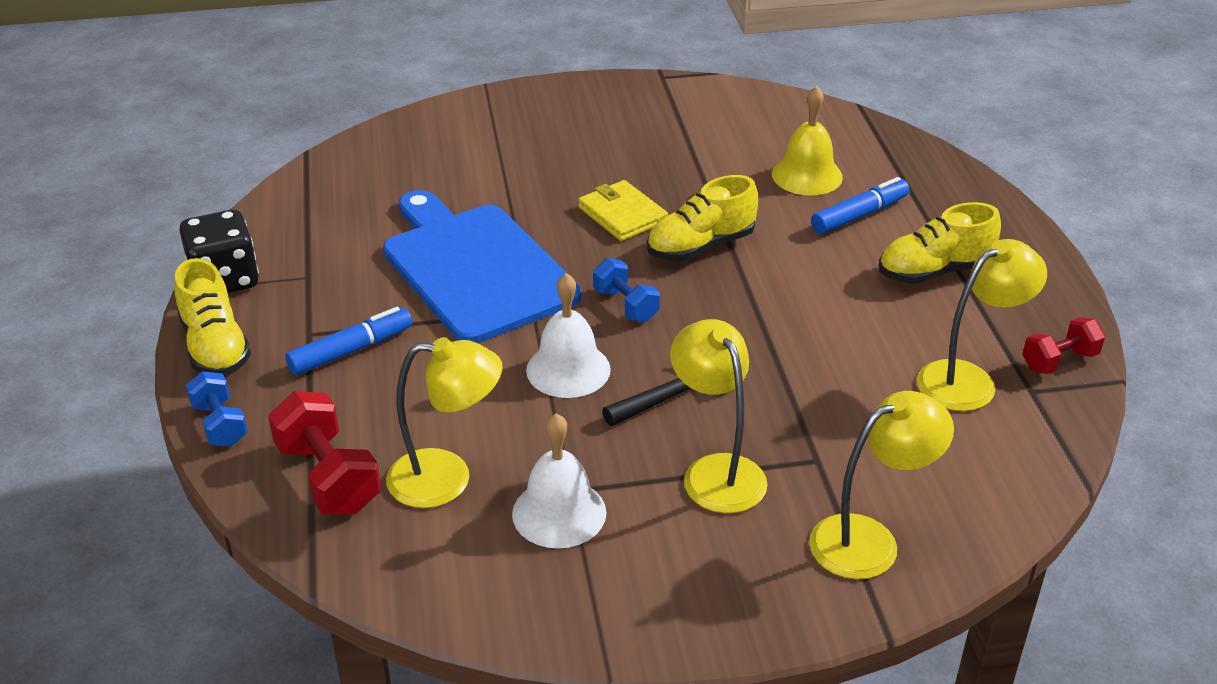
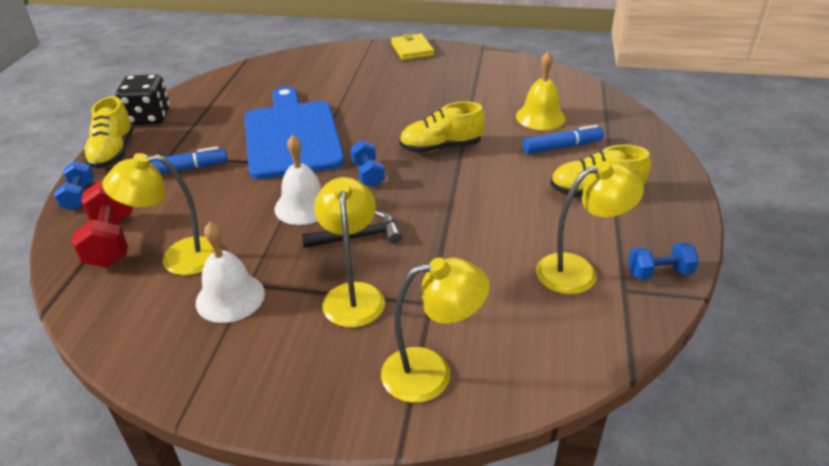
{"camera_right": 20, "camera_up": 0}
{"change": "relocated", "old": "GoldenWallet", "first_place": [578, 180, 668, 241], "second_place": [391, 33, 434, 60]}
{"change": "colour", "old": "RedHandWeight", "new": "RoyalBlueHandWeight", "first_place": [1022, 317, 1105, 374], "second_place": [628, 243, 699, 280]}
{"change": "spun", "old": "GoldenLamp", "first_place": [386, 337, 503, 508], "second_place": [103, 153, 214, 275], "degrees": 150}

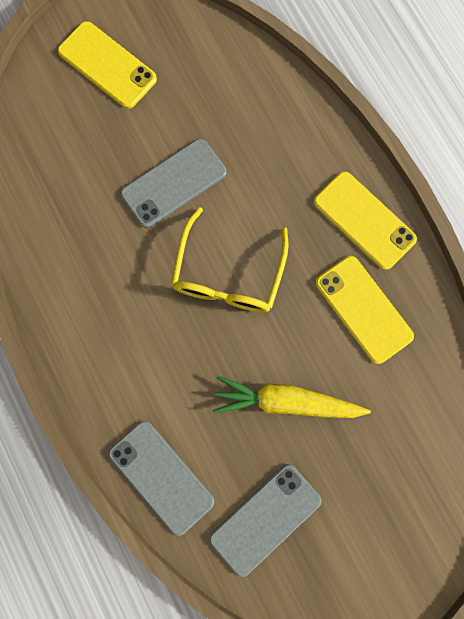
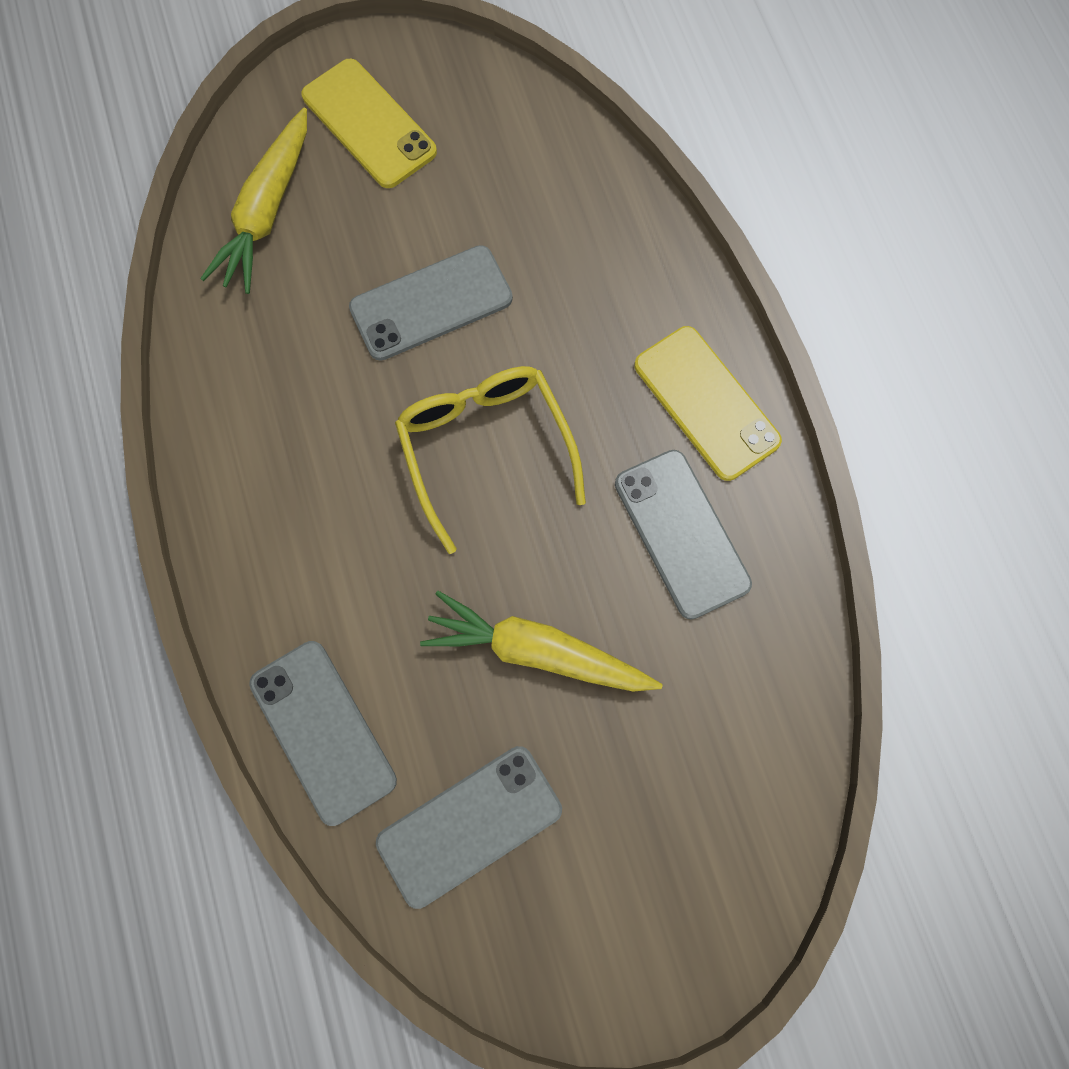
{"camera_right": 10, "camera_up": -5}
{"change": "appeared", "new": "GoldenCarrot", "second_place": [200, 108, 307, 294]}
{"change": "colour", "old": "GoldenPhone", "new": "GrayPhone", "first_place": [315, 256, 414, 364], "second_place": [615, 450, 752, 620]}
{"change": "spun", "old": "GoldenGlasses", "first_place": [171, 207, 289, 312], "second_place": [395, 366, 586, 554], "degrees": 135}

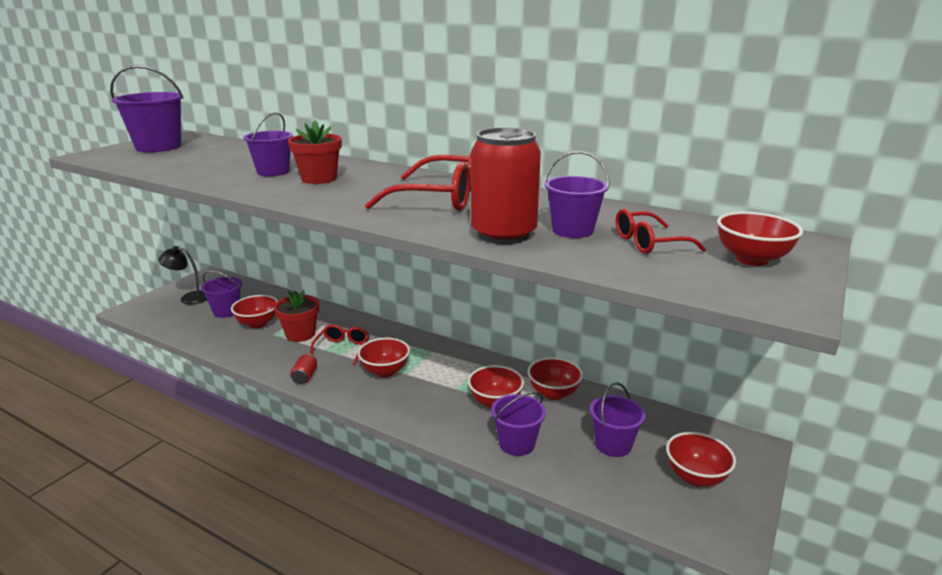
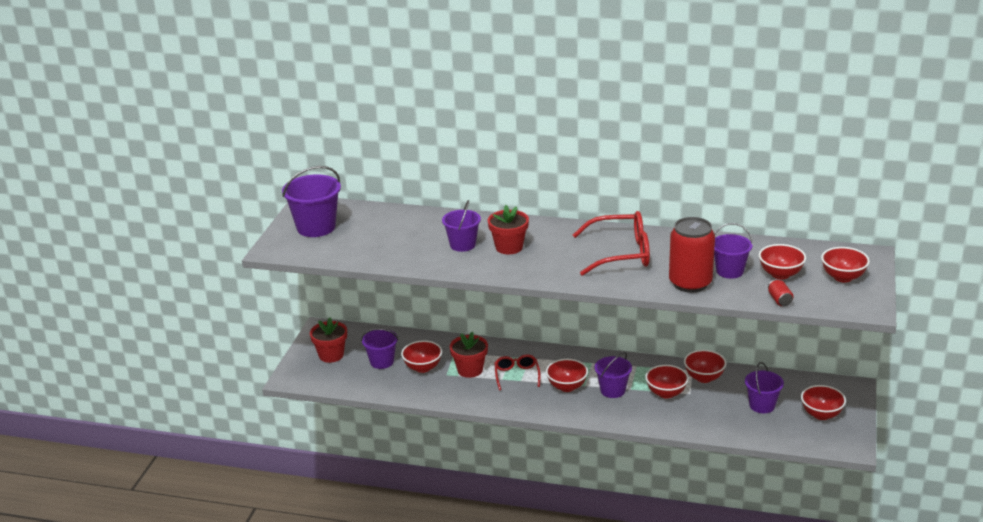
{"camera_right": -15, "camera_up": 5}
{"change": "relocated", "old": "RedSodaCan", "first_place": [290, 354, 317, 384], "second_place": [768, 279, 793, 306]}
{"change": "relocated", "old": "PurplePail", "first_place": [491, 392, 546, 456], "second_place": [595, 352, 632, 398]}
{"change": "exchanged", "old": "BlackLamp", "new": "RedPlantPot", "first_place": [158, 246, 207, 304], "second_place": [310, 318, 347, 363]}
{"change": "exchanged", "old": "RedGlasses", "new": "RedBowl", "first_place": [616, 209, 706, 254], "second_place": [759, 244, 806, 279]}

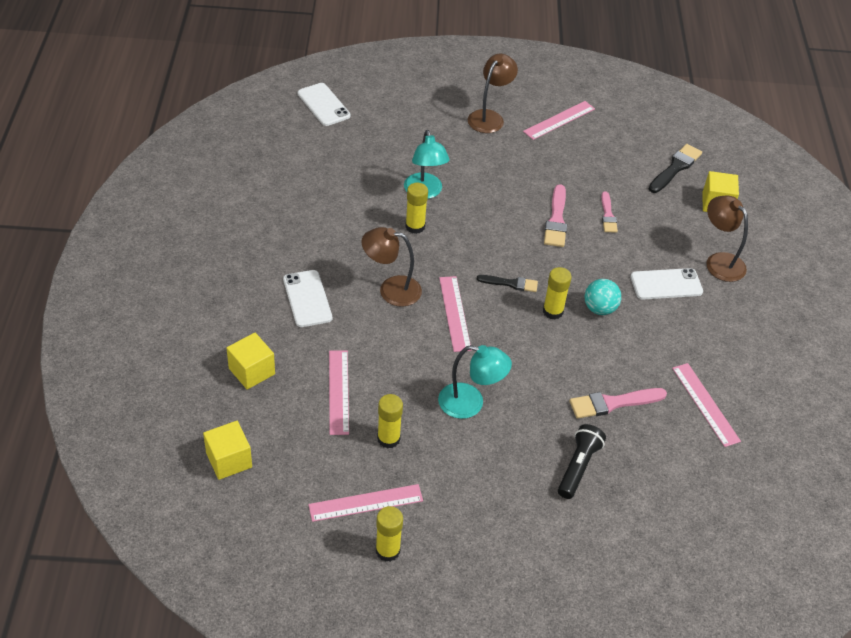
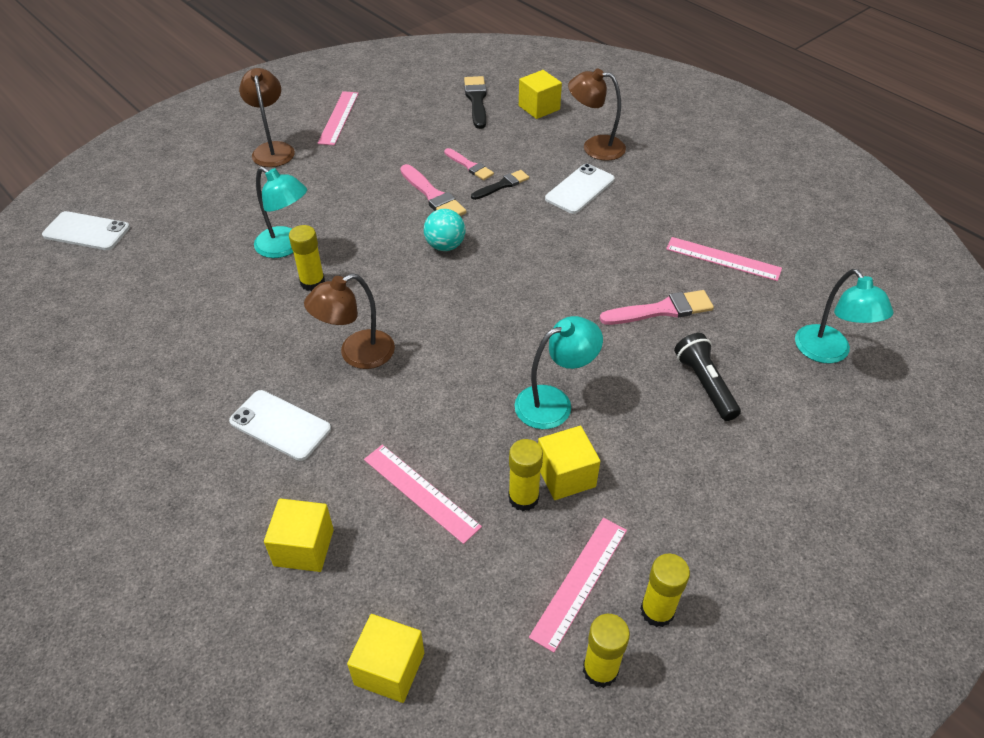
{"camera_right": -40, "camera_up": 0}
{"change": "missing", "old": "RosePinkMeasuringStick", "first_place": [439, 276, 472, 352]}
{"change": "appeared", "new": "GoldenSolidCube", "second_place": [538, 426, 600, 500]}
{"change": "appeared", "new": "AquaLamp", "second_place": [795, 269, 894, 364]}
{"change": "relocated", "old": "BlackPaintBrush", "first_place": [477, 275, 538, 292], "second_place": [471, 170, 529, 200]}
{"change": "relocated", "old": "GoldenStickOfGlue", "first_place": [543, 267, 572, 319], "second_place": [583, 614, 630, 688]}
{"change": "relocated", "old": "AquaBall", "first_place": [585, 279, 621, 315], "second_place": [424, 209, 465, 251]}
{"change": "spun", "old": "RosePinkPaintBrush", "first_place": [570, 388, 667, 419], "second_place": [600, 290, 714, 325], "degrees": -135}

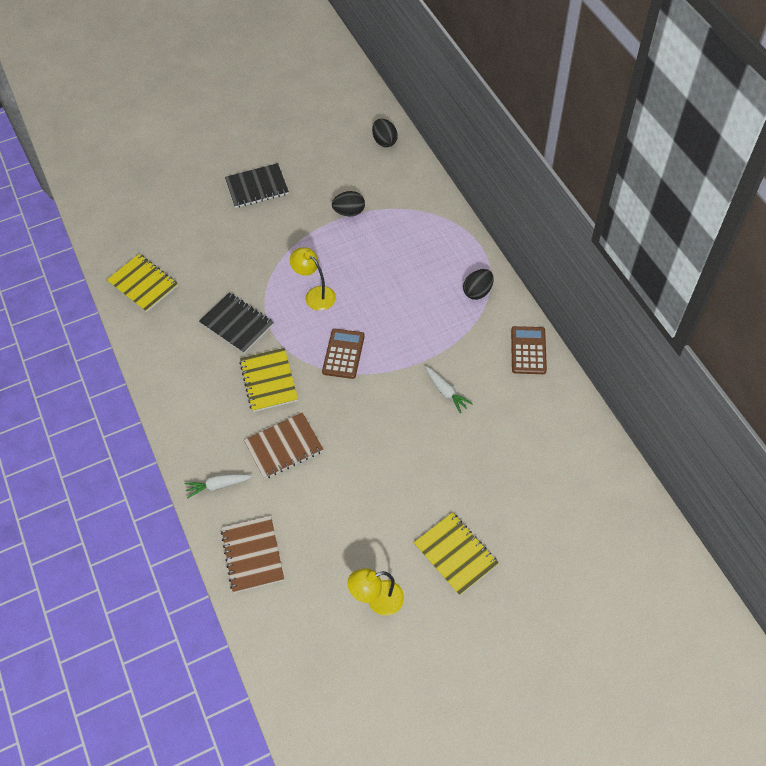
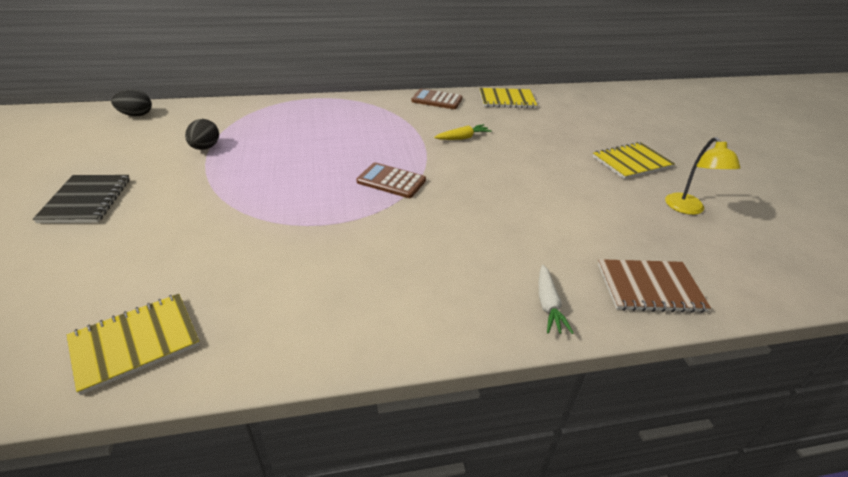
{"camera_right": -80, "camera_up": -20}
{"change": "missing", "old": "BlackNotepad", "first_place": [199, 293, 274, 353]}
{"change": "missing", "old": "RussetNotepad", "first_place": [244, 412, 323, 479]}
{"change": "missing", "old": "GoldenLamp", "first_place": [290, 247, 336, 311]}
{"change": "missing", "old": "BlackEgg", "first_place": [463, 269, 494, 300]}
{"change": "relocated", "old": "GoldenNotepad", "first_place": [239, 348, 298, 412], "second_place": [480, 88, 537, 109]}
{"change": "colour", "old": "WhiteCarrot", "new": "GoldenCarrot", "first_place": [425, 366, 473, 413], "second_place": [434, 124, 492, 140]}

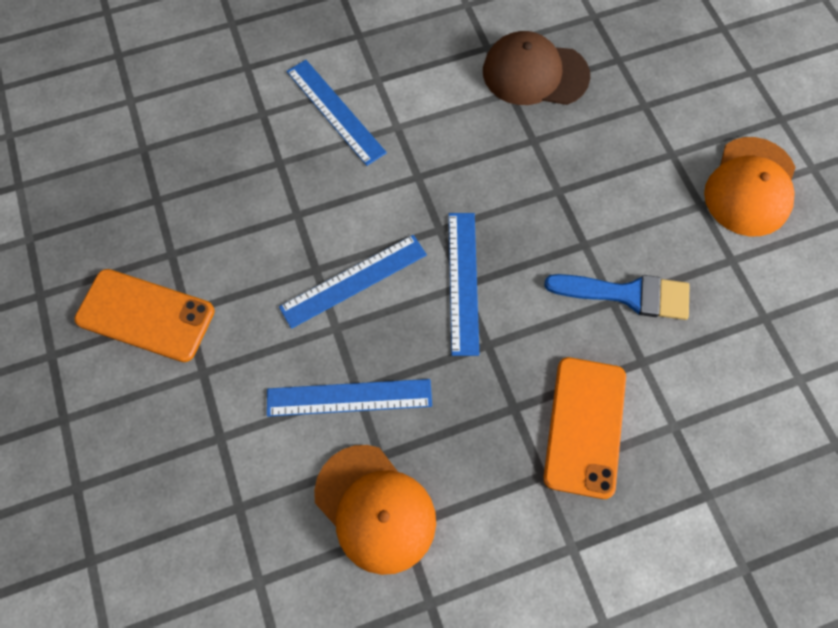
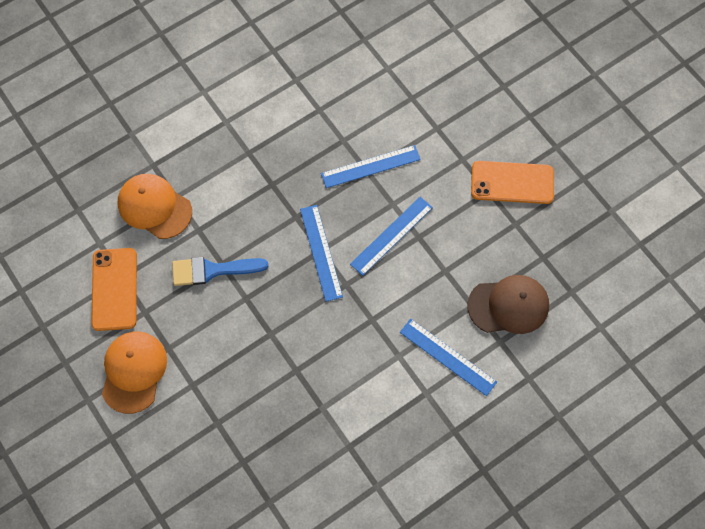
{"camera_right": 165, "camera_up": 0}
{"change": "relocated", "old": "OrangeColouredPeakedCap", "first_place": [314, 445, 436, 575], "second_place": [118, 174, 192, 239]}
{"change": "relocated", "old": "RussetPeakedCap", "first_place": [483, 31, 590, 105], "second_place": [468, 275, 549, 334]}
{"change": "relocated", "old": "OrangeColouredPhone", "first_place": [543, 357, 626, 499], "second_place": [91, 248, 137, 331]}

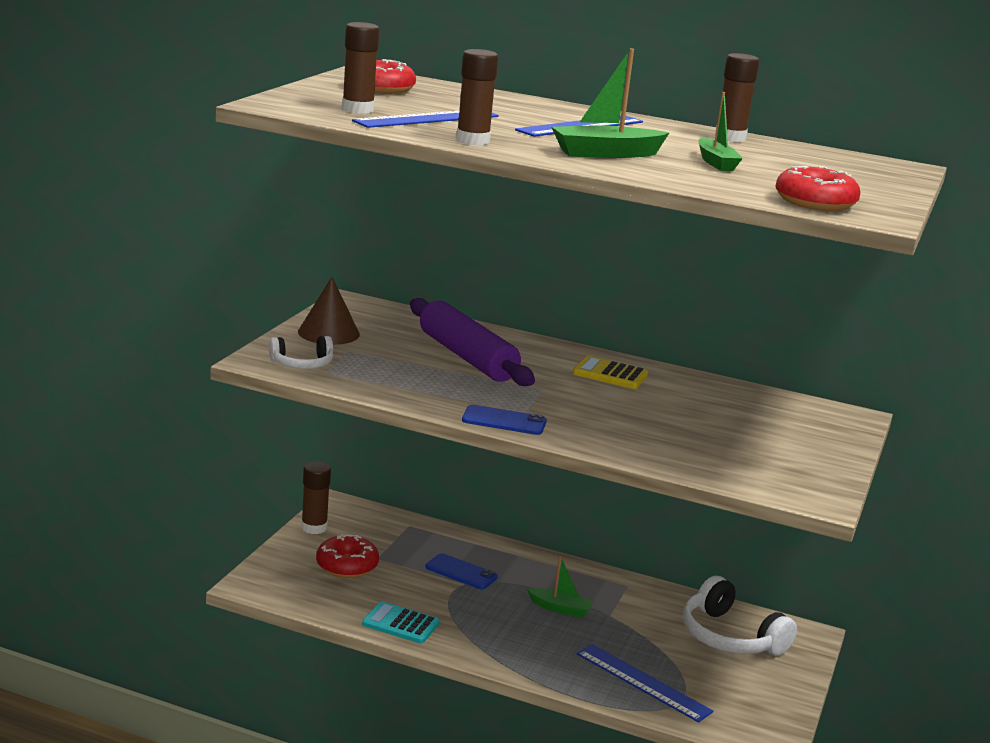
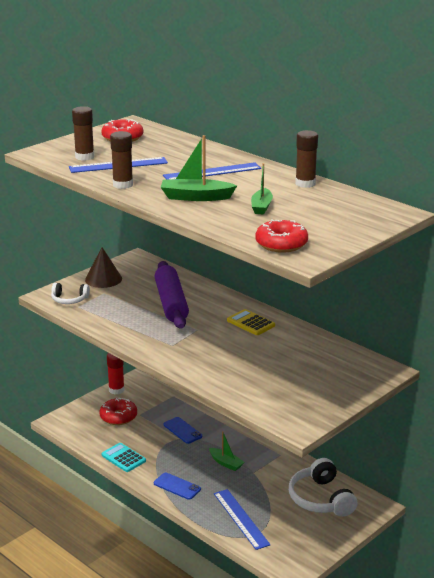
{"camera_right": 25, "camera_up": 5}
{"change": "relocated", "old": "RoyalBluePhone", "first_place": [462, 405, 547, 435], "second_place": [154, 472, 201, 500]}
{"change": "colour", "old": "RussetStickOfGlue", "new": "RedStickOfGlue", "first_place": [301, 461, 331, 534], "second_place": [107, 353, 124, 395]}

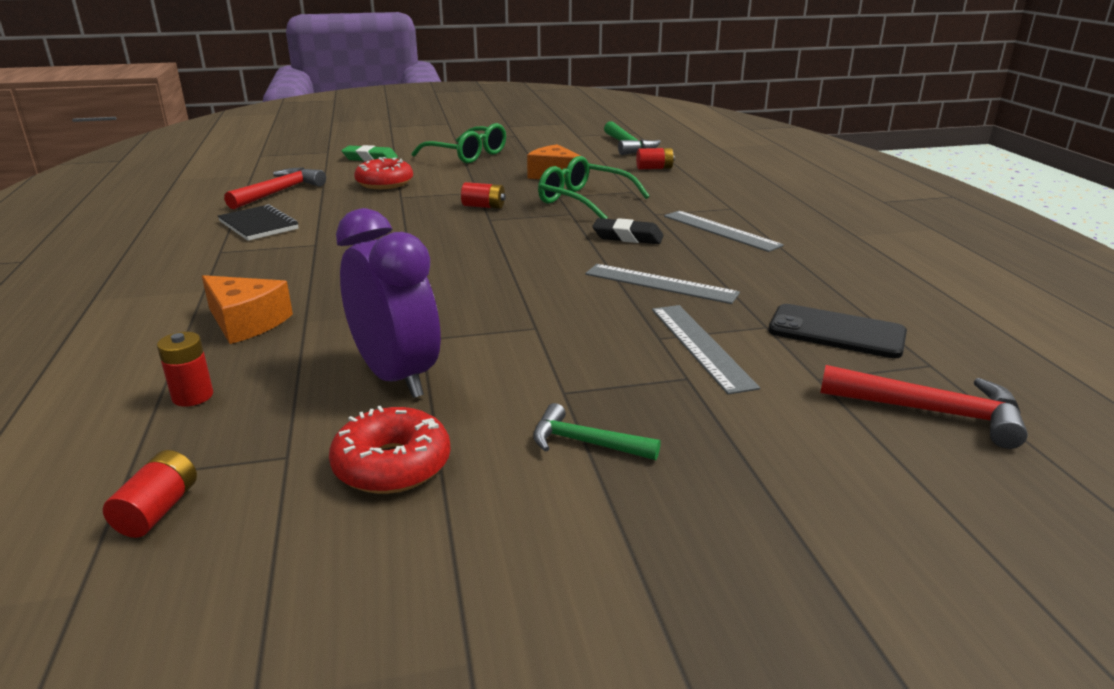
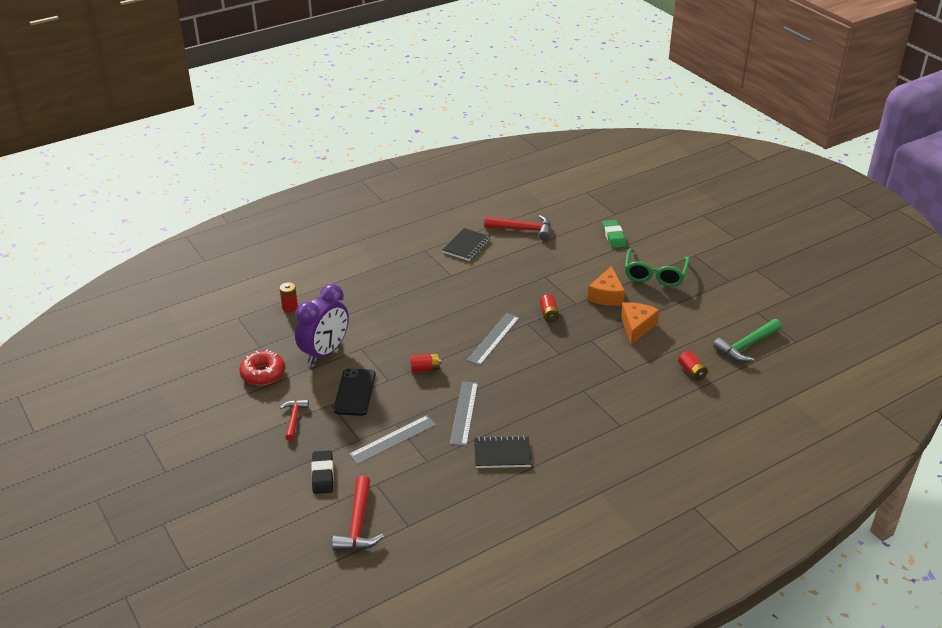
{"camera_right": 70, "camera_up": 10}
{"change": "missing", "old": "RedDoughnut", "first_place": [354, 157, 413, 189]}
{"change": "missing", "old": "LeafGreenGlasses", "first_place": [538, 156, 650, 219]}
{"change": "appeared", "new": "BlackNotepad", "second_place": [474, 436, 531, 468]}
{"change": "relocated", "old": "RedPowerCell", "first_place": [103, 450, 197, 538], "second_place": [410, 353, 441, 373]}
{"change": "relocated", "old": "OrangeColouredCheeseWedge", "first_place": [202, 275, 293, 344], "second_place": [587, 266, 625, 306]}
{"change": "relocated", "old": "BlackPencilEraser", "first_place": [592, 218, 664, 244], "second_place": [311, 450, 334, 494]}
{"change": "relocated", "old": "GrayMeasuringStick", "first_place": [664, 211, 784, 252], "second_place": [467, 313, 520, 366]}
{"change": "relocated", "old": "BlackPhone", "first_place": [768, 304, 907, 358], "second_place": [333, 368, 376, 416]}
{"change": "colour", "old": "LeafGreenClawHammer", "new": "RedClawHammer", "first_place": [533, 403, 661, 460], "second_place": [280, 400, 309, 441]}

